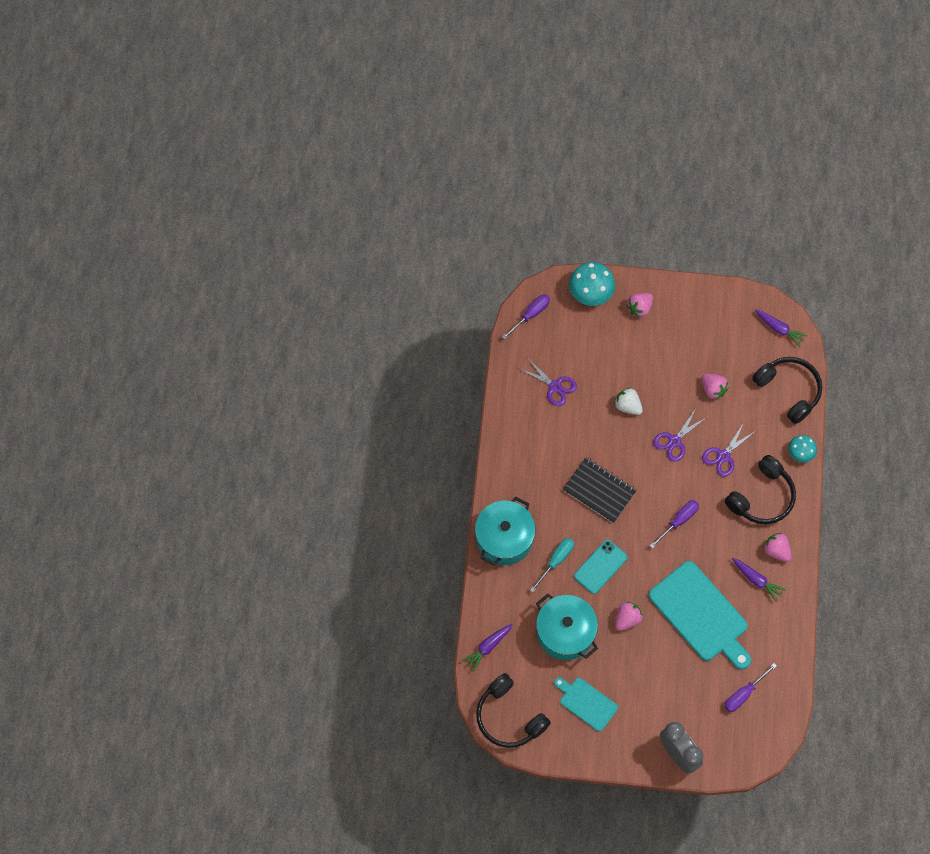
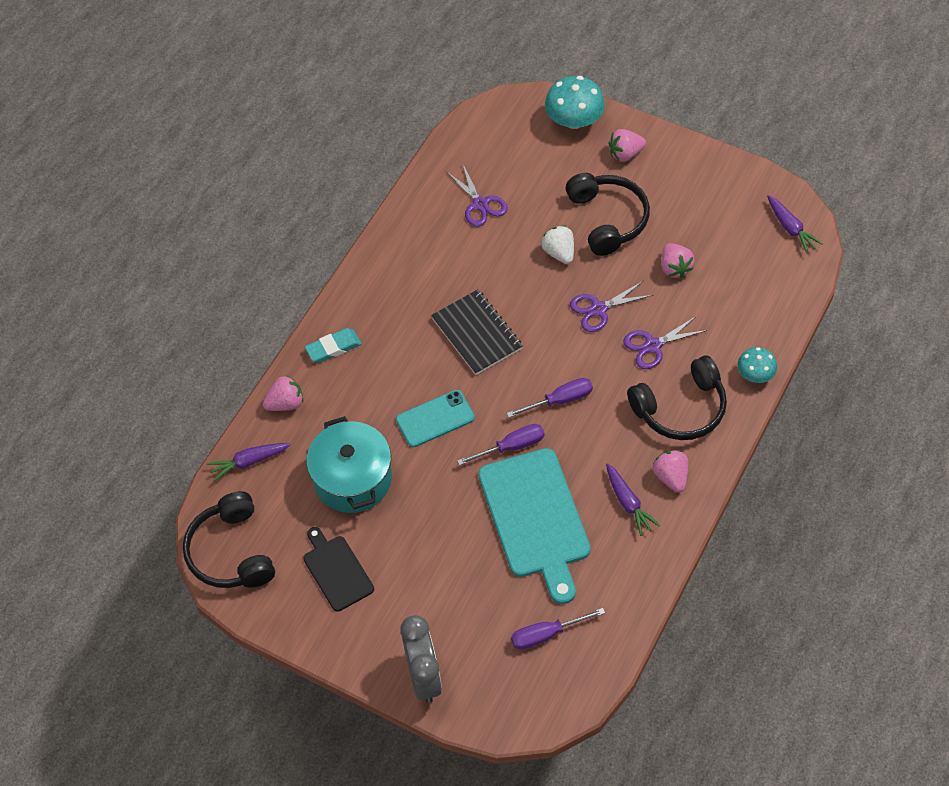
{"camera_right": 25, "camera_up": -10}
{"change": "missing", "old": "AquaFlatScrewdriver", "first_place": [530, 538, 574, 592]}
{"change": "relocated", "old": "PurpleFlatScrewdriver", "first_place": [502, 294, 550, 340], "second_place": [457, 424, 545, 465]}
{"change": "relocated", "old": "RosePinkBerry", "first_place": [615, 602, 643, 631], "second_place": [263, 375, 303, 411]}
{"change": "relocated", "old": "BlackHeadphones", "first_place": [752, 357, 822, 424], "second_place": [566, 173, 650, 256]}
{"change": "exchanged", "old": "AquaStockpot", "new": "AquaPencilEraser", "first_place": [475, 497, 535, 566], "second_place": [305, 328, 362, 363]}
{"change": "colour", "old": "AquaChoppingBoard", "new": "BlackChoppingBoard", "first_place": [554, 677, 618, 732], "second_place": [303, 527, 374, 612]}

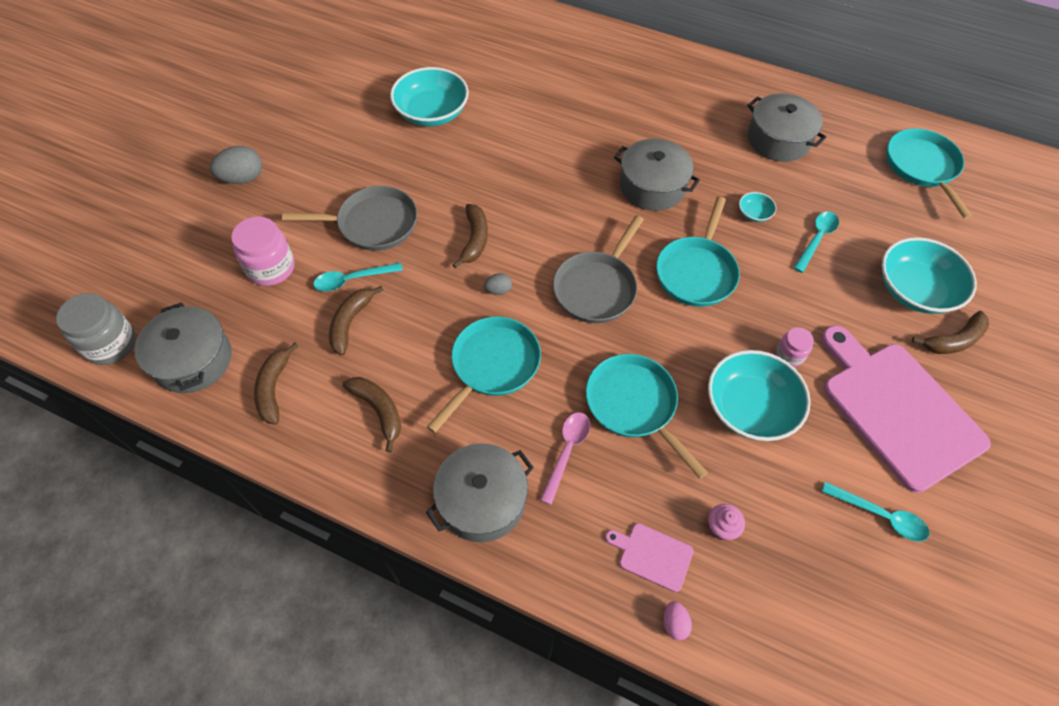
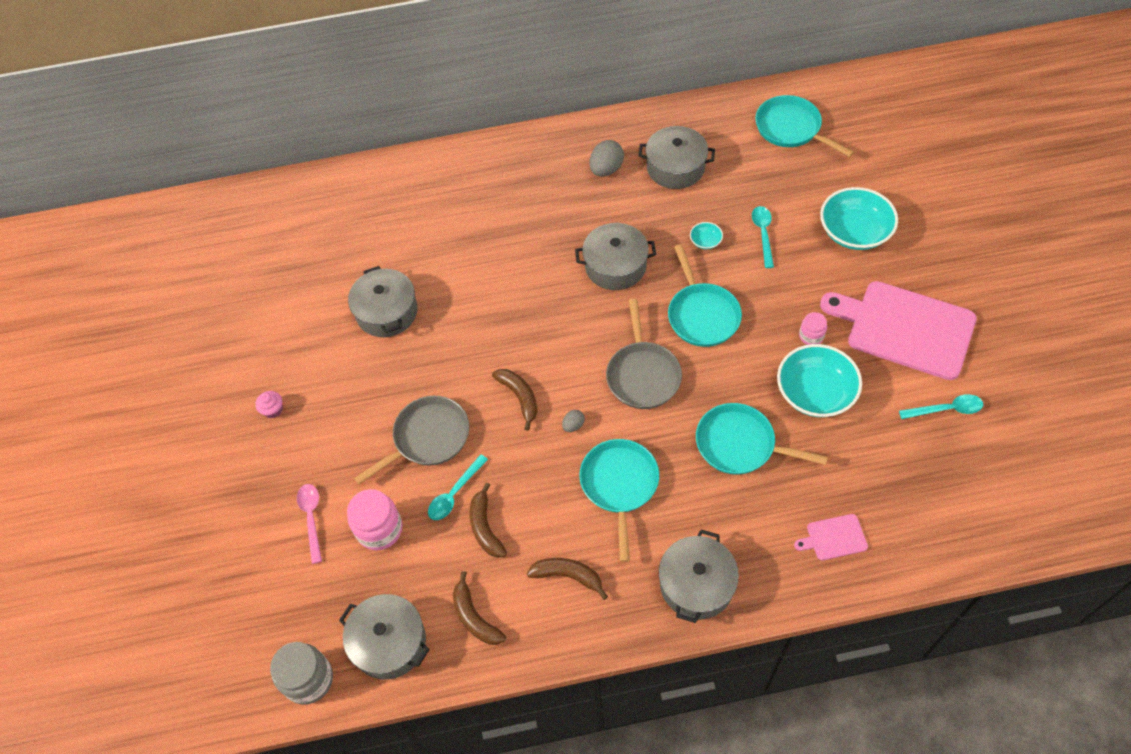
{"camera_right": -30, "camera_up": 0}
{"change": "missing", "old": "RosePinkEgg", "first_place": [663, 601, 692, 640]}
{"change": "missing", "old": "RussetBanana", "first_place": [912, 311, 990, 354]}
{"change": "relocated", "old": "GrayEgg", "first_place": [210, 146, 262, 184], "second_place": [590, 140, 624, 177]}
{"change": "relocated", "old": "RosePinkTablespoon", "first_place": [540, 412, 590, 505], "second_place": [297, 484, 322, 564]}
{"change": "relocated", "old": "RosePinkMuffin", "first_place": [708, 504, 745, 540], "second_place": [255, 391, 283, 418]}
{"change": "exchanged", "old": "AquaBowl", "new": "GrayStockpot", "first_place": [390, 67, 469, 126], "second_place": [348, 266, 417, 337]}

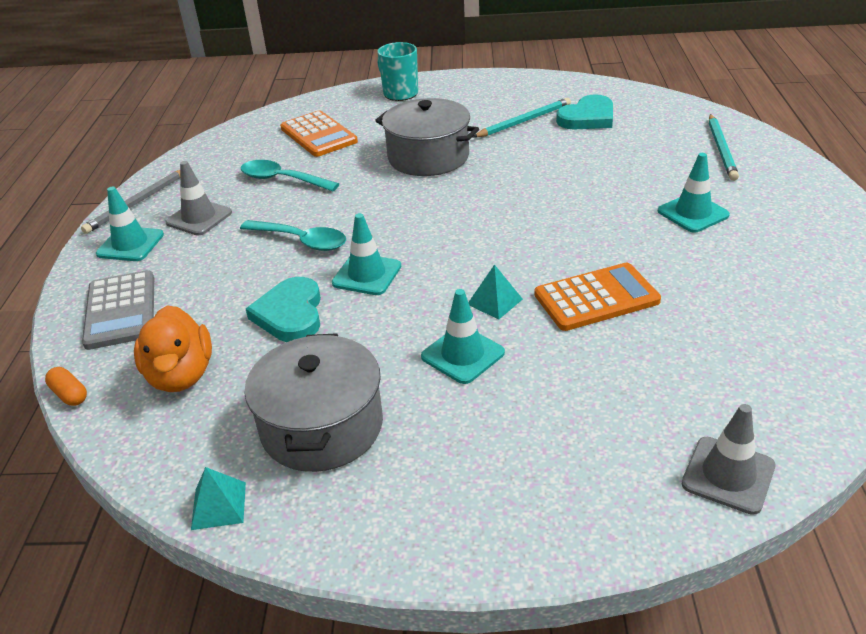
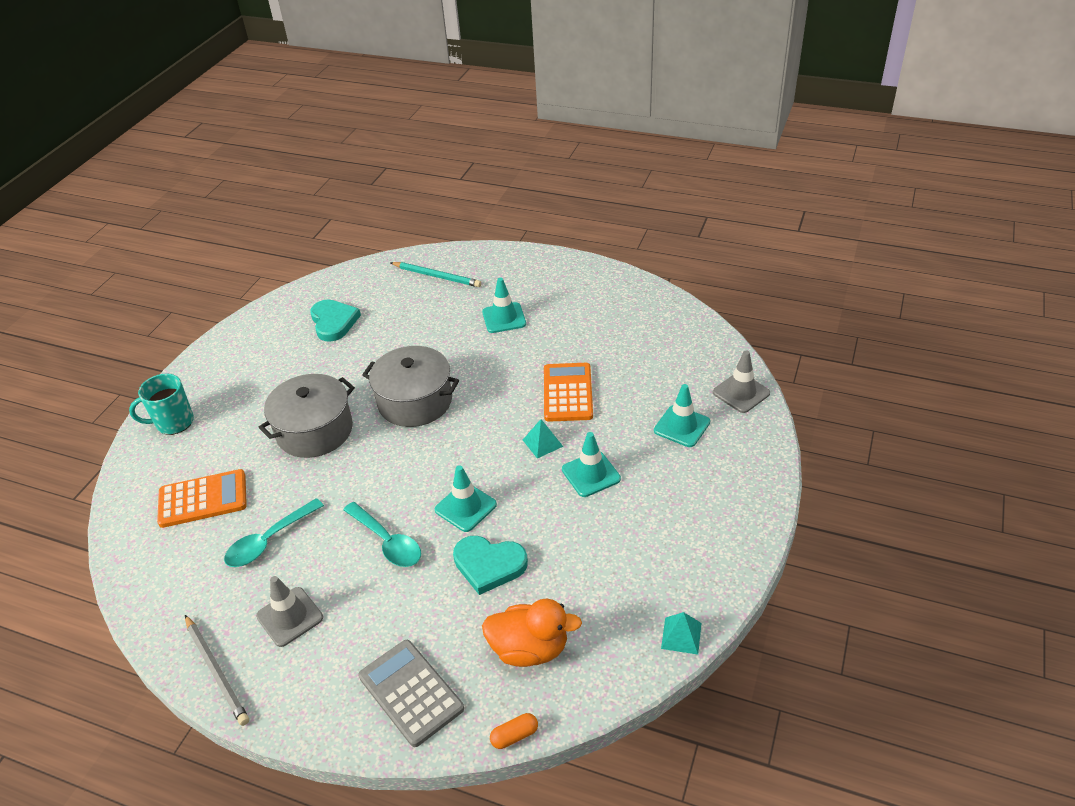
{"camera_right": -70, "camera_up": 5}
{"change": "missing", "old": "AquaLeadPencil", "first_place": [473, 98, 571, 137]}
{"change": "relocated", "old": "AquaRoadCone", "first_place": [96, 186, 164, 261], "second_place": [654, 384, 710, 447]}
{"change": "relocated", "old": "GrayStockpot", "first_place": [244, 333, 383, 472], "second_place": [362, 346, 459, 427]}
{"change": "spun", "old": "GrayAddingMachine", "first_place": [82, 270, 154, 350], "second_place": [359, 640, 464, 747], "degrees": -135}
{"change": "spun", "old": "AquaTablespoon", "first_place": [240, 220, 346, 251], "second_place": [343, 502, 421, 567], "degrees": 90}

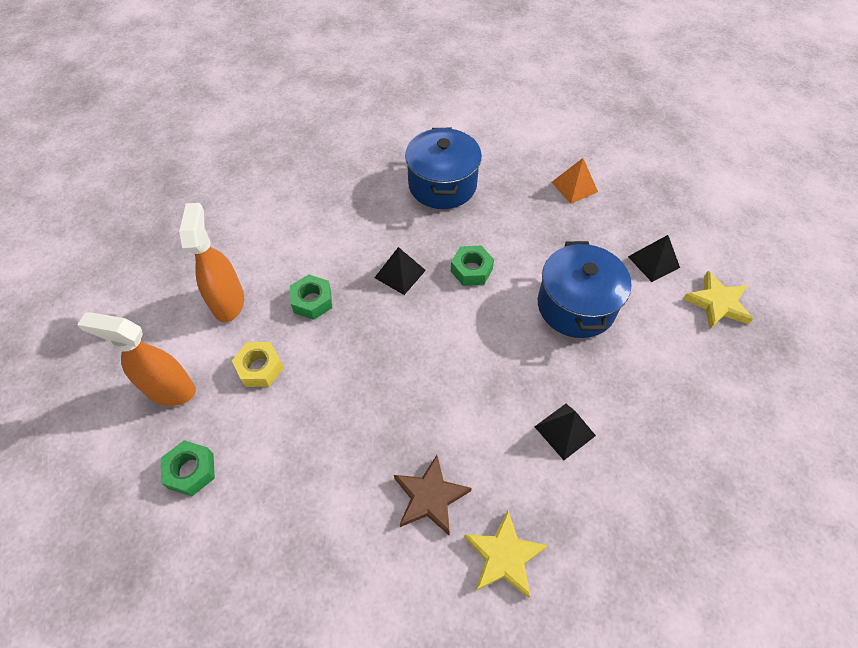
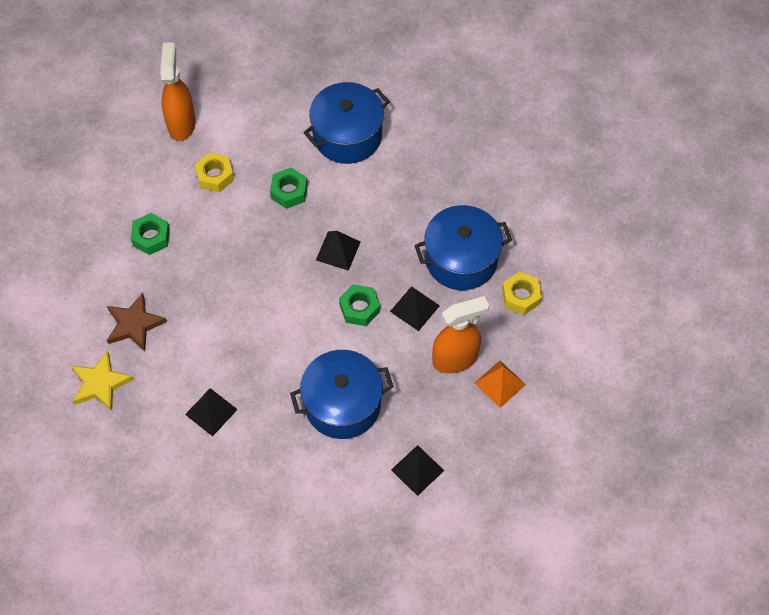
{"camera_right": 75, "camera_up": 5}
{"change": "missing", "old": "GoldenFivePointedStar", "first_place": [683, 271, 753, 329]}
{"change": "appeared", "new": "RoyalBlueStockpot", "second_place": [303, 82, 390, 164]}
{"change": "appeared", "new": "BlackSolidPyramid", "second_place": [390, 286, 440, 331]}
{"change": "appeared", "new": "GoldenNut", "second_place": [502, 272, 542, 315]}
{"change": "relocated", "old": "LeafGreenNut", "first_place": [161, 440, 215, 496], "second_place": [131, 213, 170, 255]}
{"change": "relocated", "old": "OrangeColouredSprayCleaner", "first_place": [179, 203, 244, 322], "second_place": [432, 296, 489, 373]}

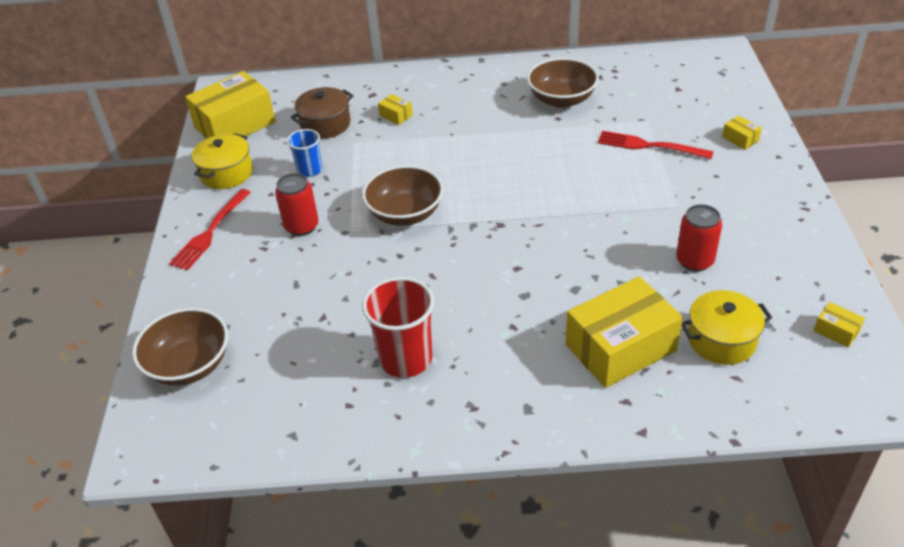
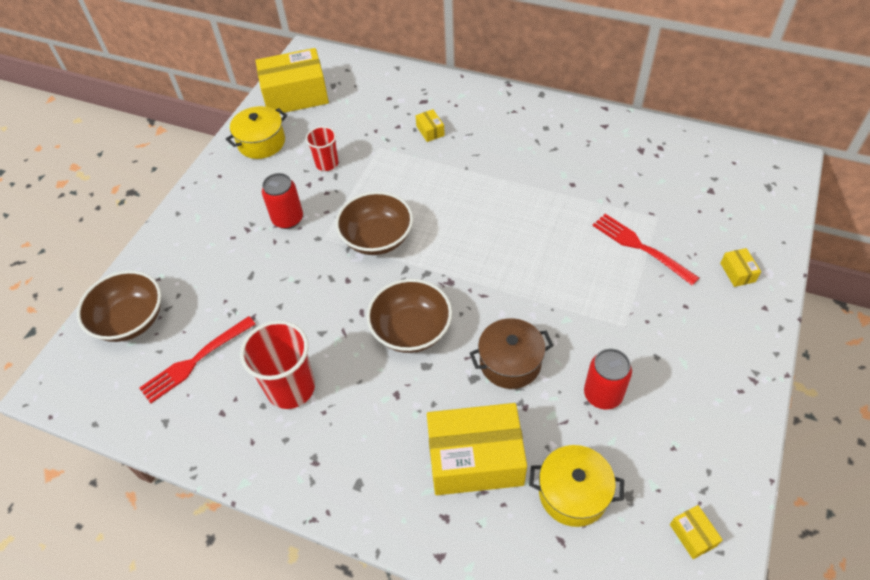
{"camera_right": 25, "camera_up": 10}
{"change": "relocated", "old": "RedFork", "first_place": [169, 189, 251, 270], "second_place": [139, 316, 255, 403]}
{"change": "relocated", "old": "RussetStockpot", "first_place": [290, 87, 353, 139], "second_place": [470, 318, 554, 389]}
{"change": "relocated", "old": "RussetBowl", "first_place": [527, 58, 599, 108], "second_place": [367, 279, 452, 353]}
{"change": "colour", "old": "RoyalBlueCup", "new": "RedCup", "first_place": [287, 129, 322, 177], "second_place": [306, 126, 338, 171]}

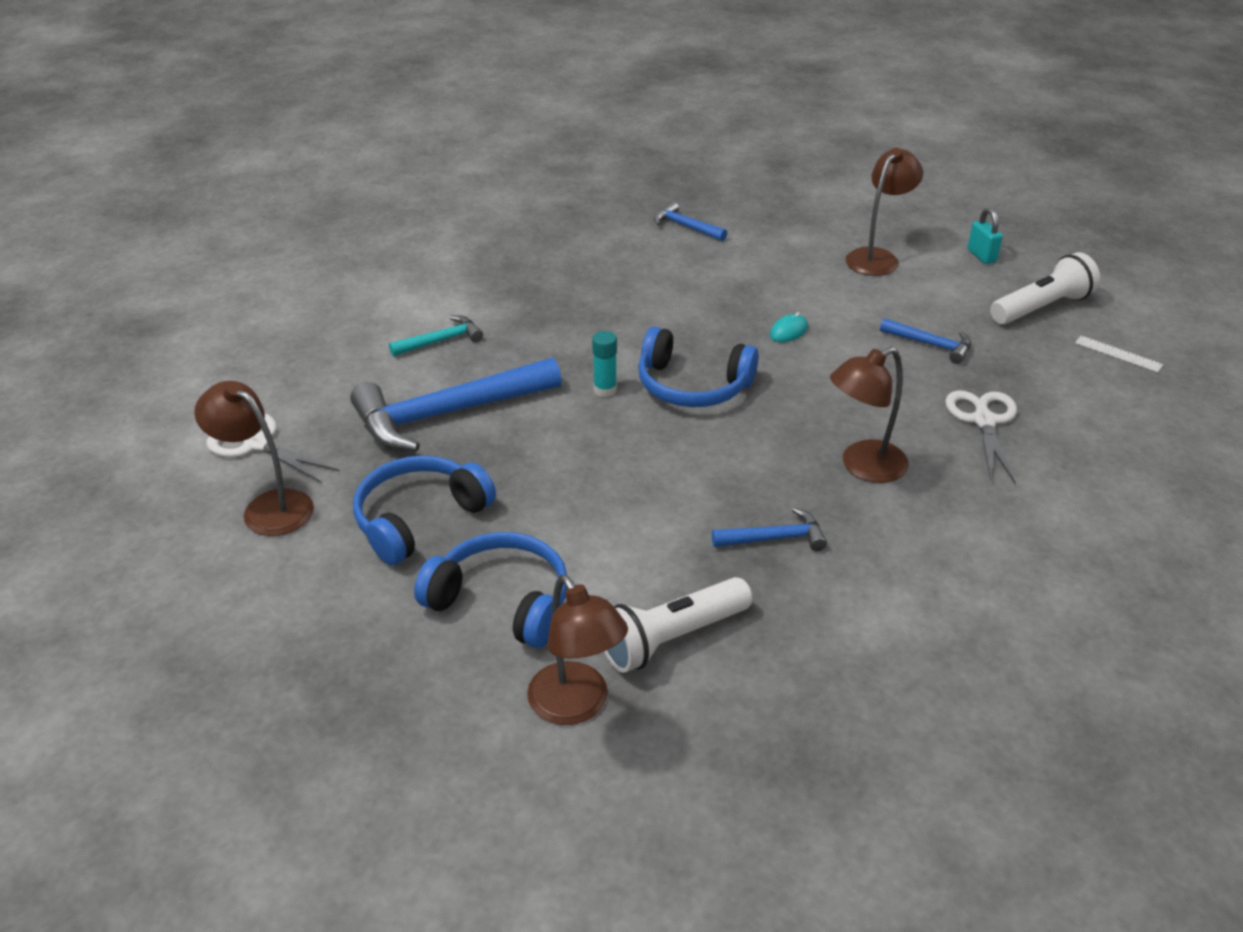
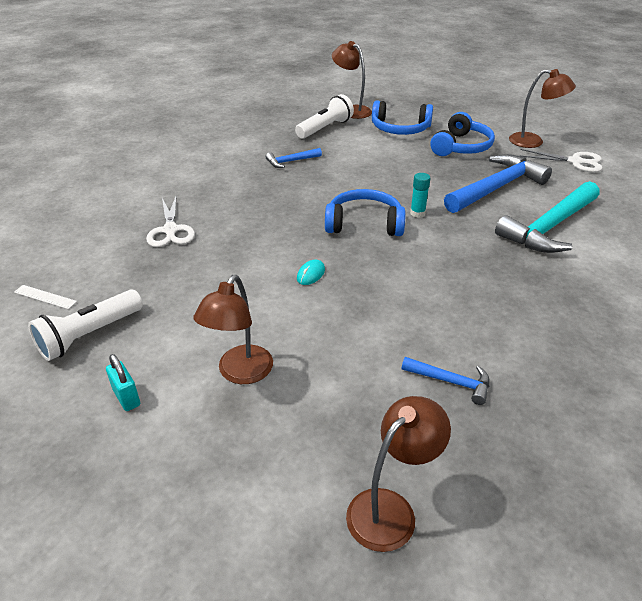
{"camera_right": 165, "camera_up": 0}
{"change": "missing", "old": "RoyalBlueClawHammer", "first_place": [880, 318, 971, 364]}
{"change": "relocated", "old": "RussetLamp", "first_place": [830, 347, 909, 483], "second_place": [346, 396, 451, 552]}
{"change": "size", "old": "AquaClawHammer", "first_place": [389, 315, 483, 356], "second_place": [495, 181, 599, 253], "factor": 2.09}

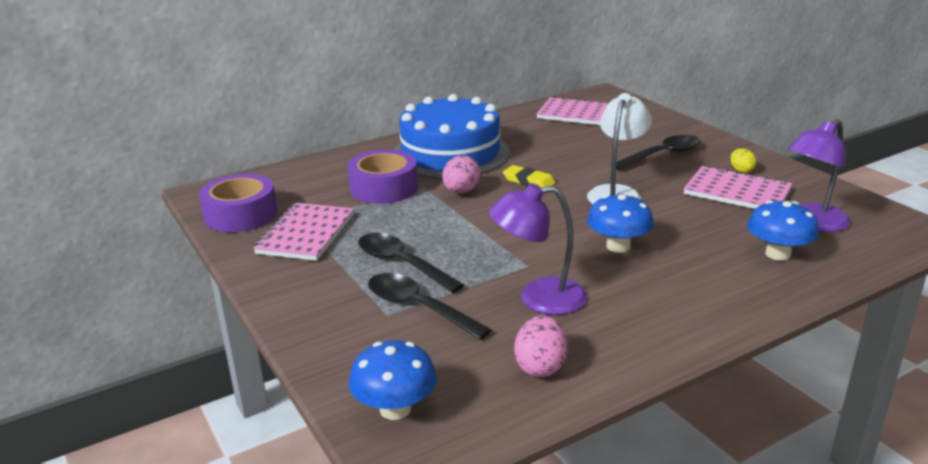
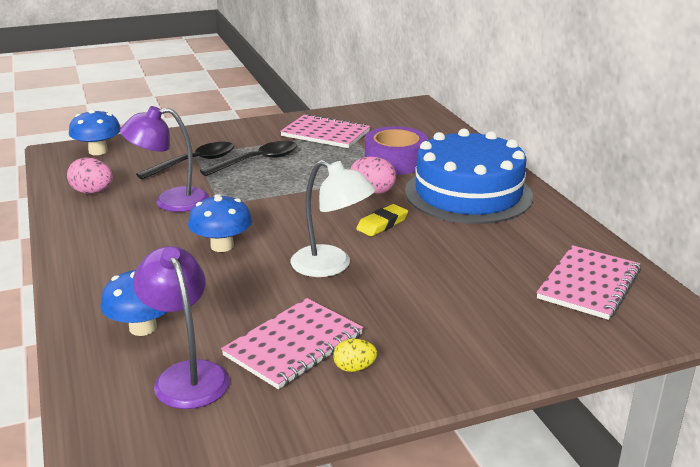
{"camera_right": 100, "camera_up": 0}
{"change": "missing", "old": "PurpleStickyTape", "first_place": [199, 174, 277, 232]}
{"change": "missing", "old": "BlackTablespoon", "first_place": [616, 135, 701, 170]}
{"change": "spun", "old": "PurpleLamp", "first_place": [489, 183, 587, 315], "second_place": [120, 106, 209, 212], "degrees": -105}

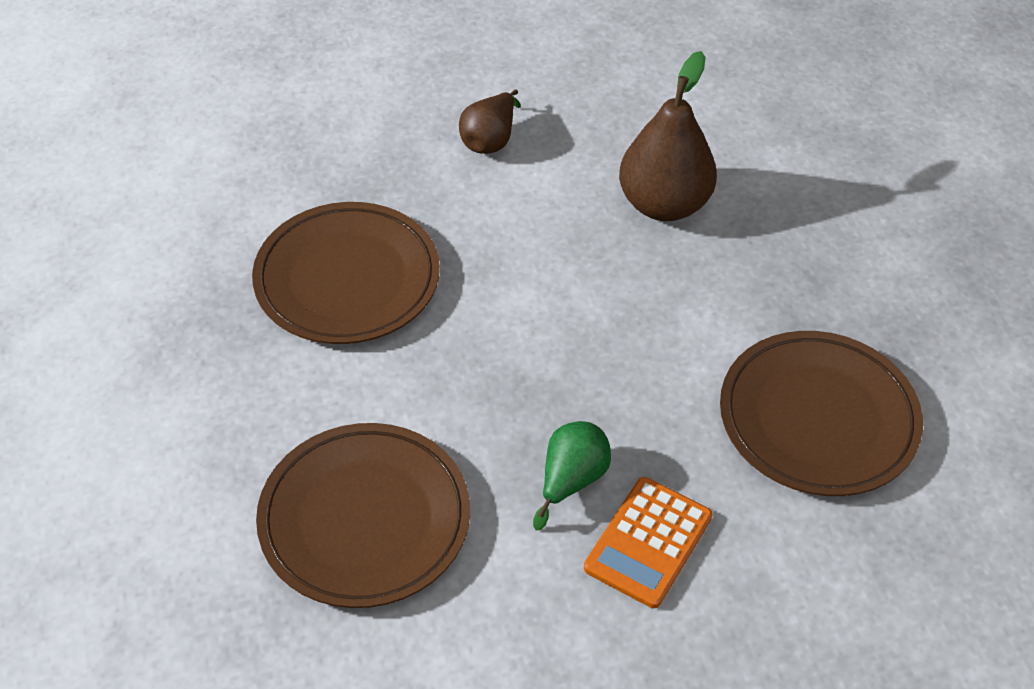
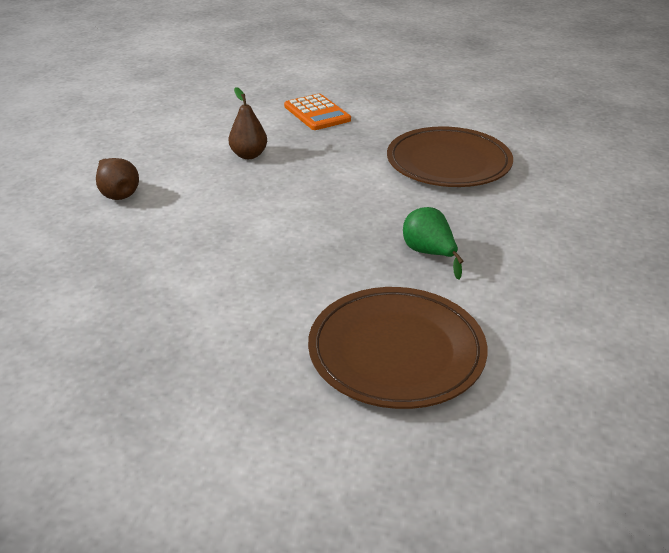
{"camera_right": -60, "camera_up": -15}
{"change": "missing", "old": "RussetFlatDish", "first_place": [252, 202, 440, 344]}
{"change": "relocated", "old": "OrangeColouredAddingMachine", "first_place": [584, 477, 713, 608], "second_place": [284, 94, 351, 130]}
{"change": "size", "old": "RussetPear", "first_place": [619, 51, 717, 221], "second_place": [228, 87, 267, 159], "factor": 0.58}

